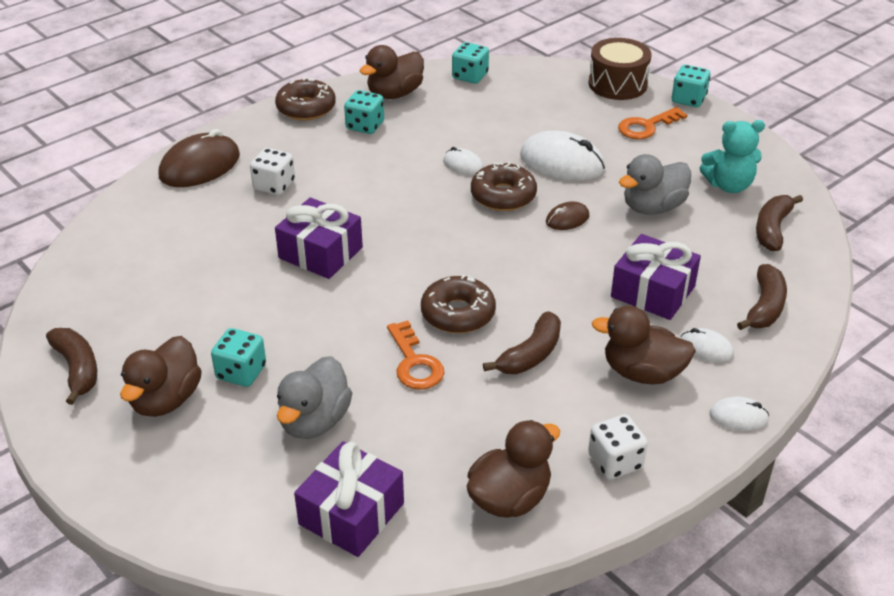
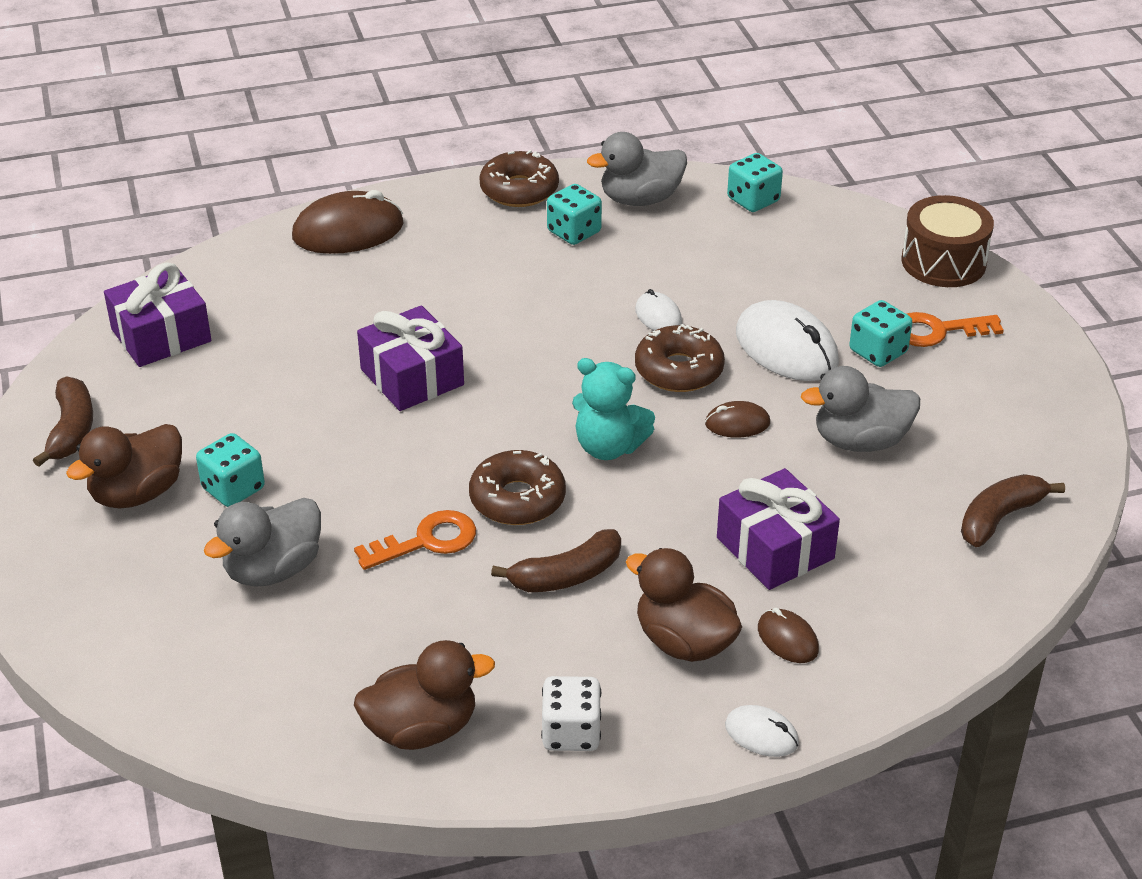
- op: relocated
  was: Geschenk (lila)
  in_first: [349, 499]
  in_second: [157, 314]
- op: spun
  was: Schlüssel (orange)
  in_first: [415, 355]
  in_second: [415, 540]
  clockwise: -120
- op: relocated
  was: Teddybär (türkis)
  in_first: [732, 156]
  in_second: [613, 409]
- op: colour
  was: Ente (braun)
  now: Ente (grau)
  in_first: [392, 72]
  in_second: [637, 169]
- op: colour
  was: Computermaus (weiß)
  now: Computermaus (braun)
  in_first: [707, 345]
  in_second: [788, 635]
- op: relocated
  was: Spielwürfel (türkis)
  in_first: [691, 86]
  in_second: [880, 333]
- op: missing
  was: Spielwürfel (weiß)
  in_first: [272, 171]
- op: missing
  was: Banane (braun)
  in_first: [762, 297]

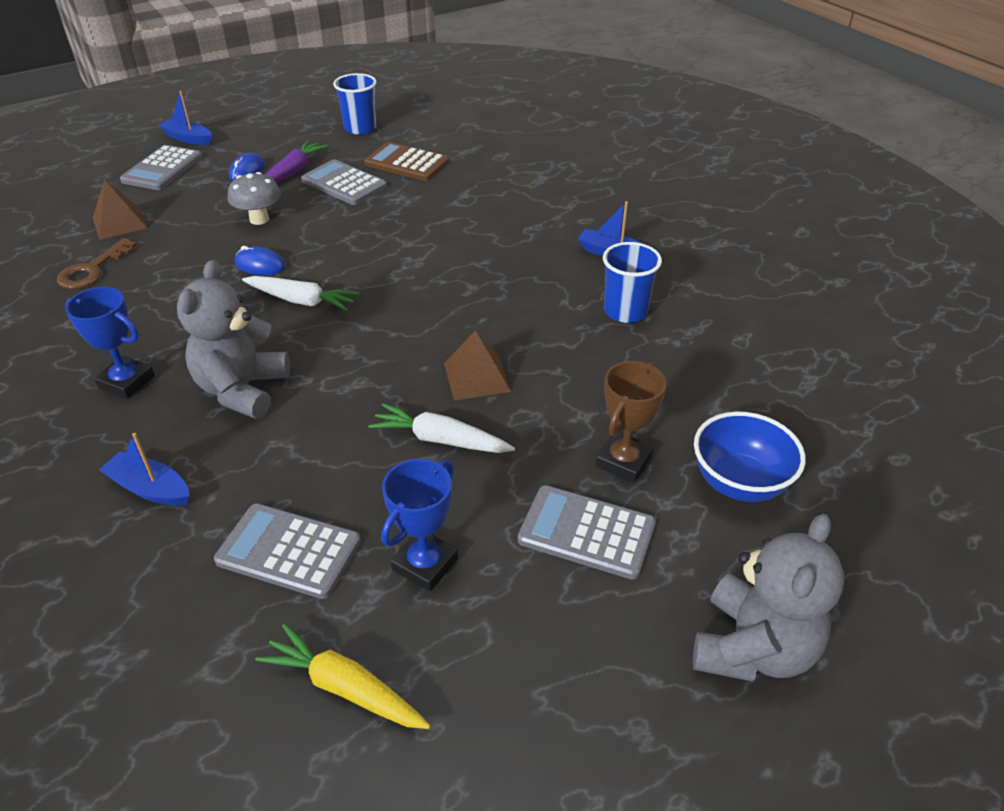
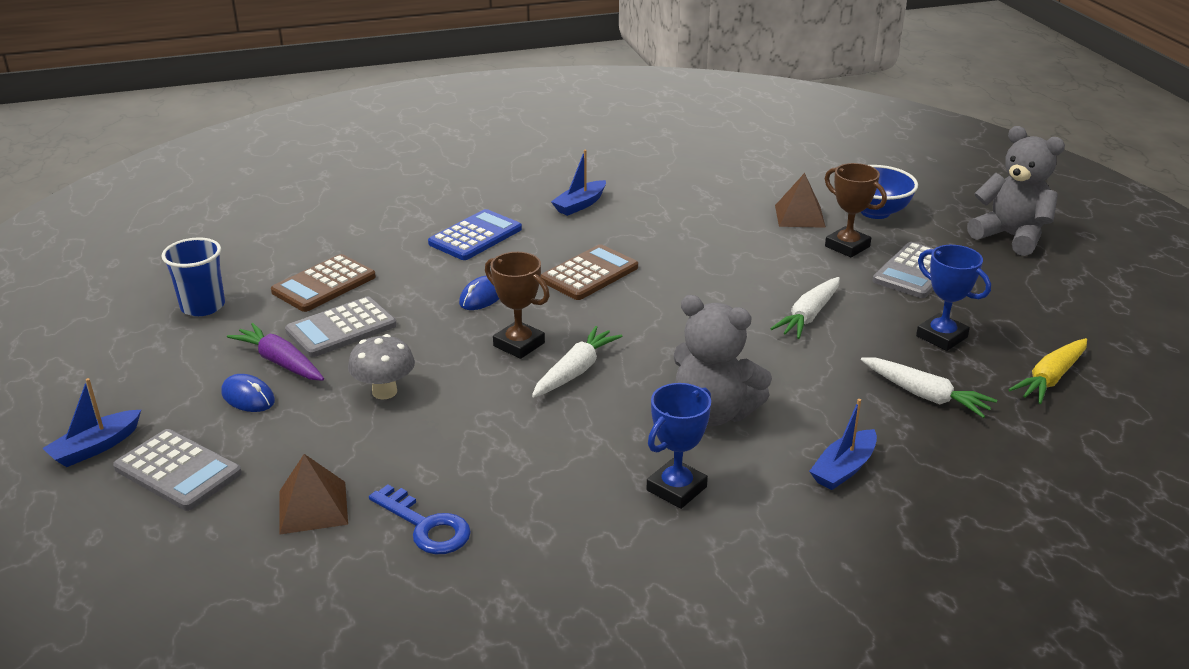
- op: colour
  was: Schlüssel (braun)
  now: Schlüssel (blau)
  in_first: [97, 263]
  in_second: [420, 519]
- op: appeared
  now: Taschenrechner (blau)
  in_second: [475, 234]
- op: relocated
  was: Computermaus (blau)
  in_first: [260, 261]
  in_second: [479, 293]
- op: appeared
  now: Pokal (braun)
  in_second: [517, 305]
- op: appeared
  now: Taschenrechner (braun)
  in_second: [589, 272]
- op: relocated
  was: Pyramide (braun)
  in_first: [477, 365]
  in_second: [800, 200]
- op: exchanged
  was: Taschenrechner (grau)
  now: Karotte (weiß)
  in_first: [287, 551]
  in_second: [929, 387]
- op: missing
  was: Becher (blau)
  in_first: [632, 282]

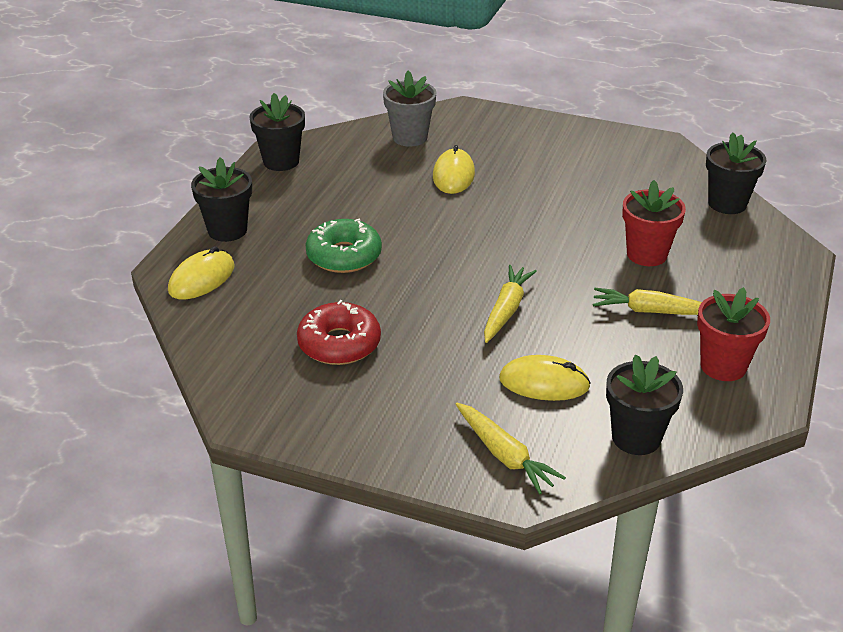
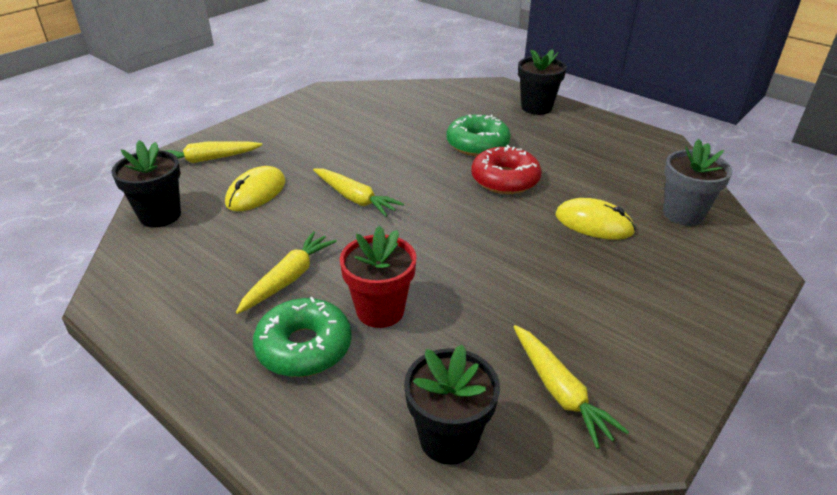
- op: appeared
  now: Donut (grün)
  in_second: [302, 337]
- op: relocated
  was: Donut (rot)
  in_first: [339, 332]
  in_second: [506, 169]
- op: appeared
  now: Karotte (gelb)
  in_second: [571, 387]
- op: missing
  was: Computermaus (gelb)
  in_first: [201, 272]
- op: missing
  was: Blumentopf (schwarz)
  in_first: [277, 132]
- op: missing
  was: Blumentopf (rot)
  in_first: [733, 334]

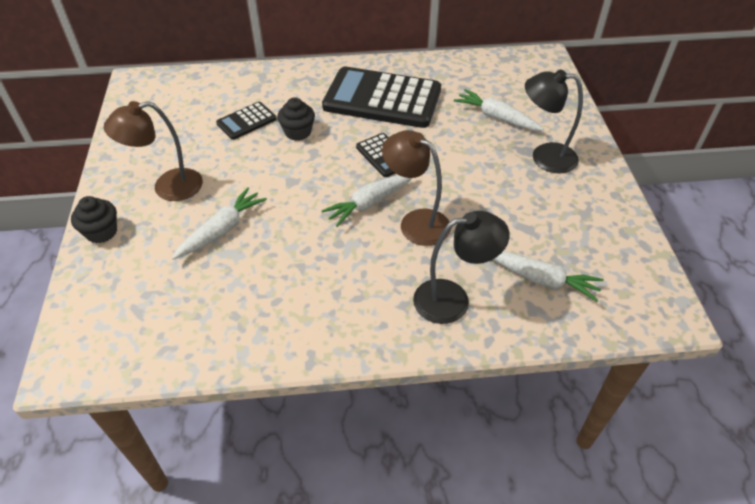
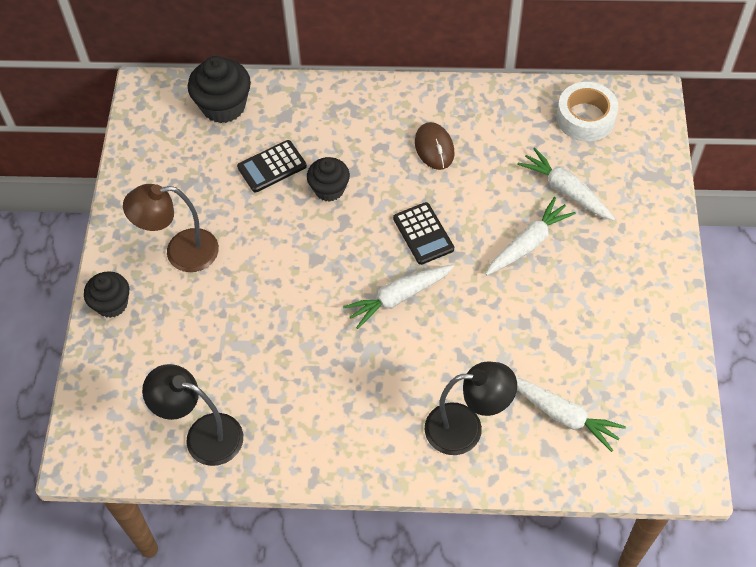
- op: relocated
  was: Lampe (schwarz)
  in_first: [554, 121]
  in_second: [192, 415]
- op: appeared
  now: Muffin (schwarz)
  in_second: [219, 89]
- op: exchanged
  was: Taschenrechner (schwarz)
  now: Computermaus (braun)
  in_first: [381, 97]
  in_second: [435, 146]
- op: relocated
  was: Karotte (weiß)
  in_first: [219, 223]
  in_second: [530, 236]
- op: appeared
  now: Klebeband (weiß)
  in_second: [588, 112]
- op: missing
  was: Lampe (braun)
  in_first: [416, 188]

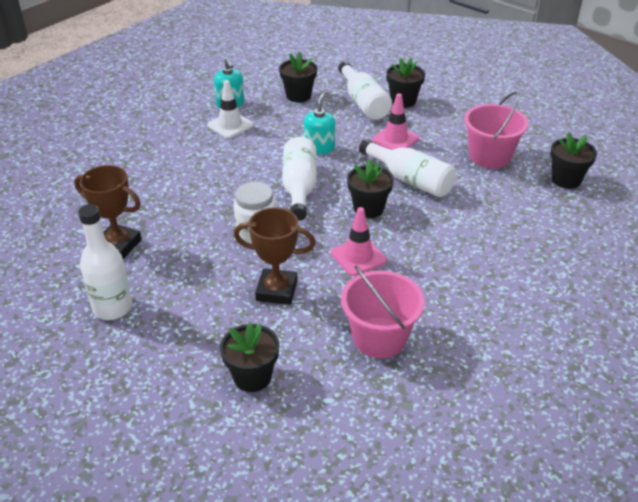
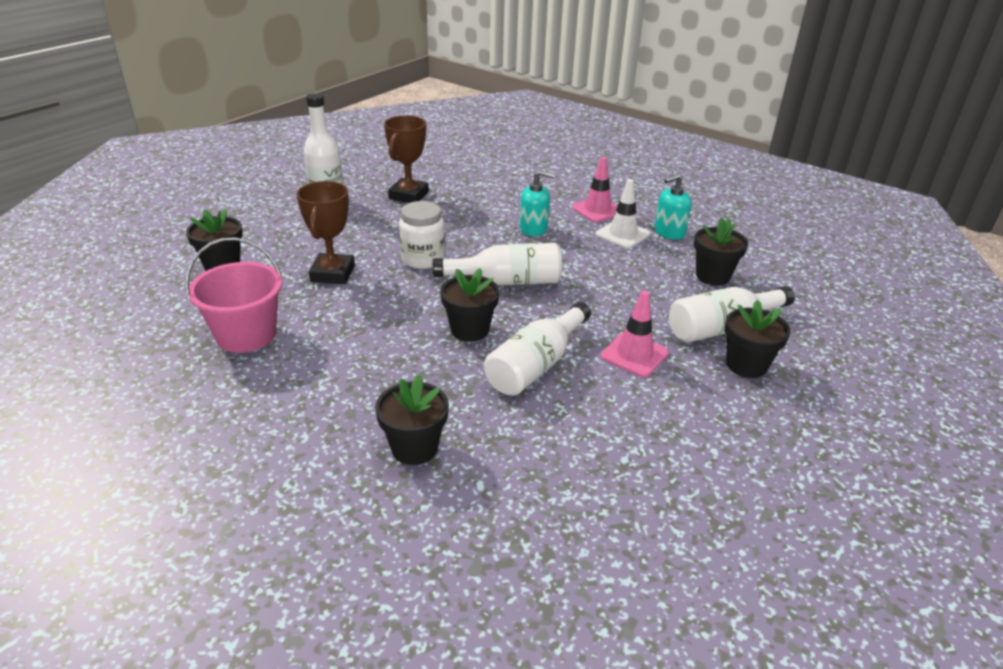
- op: relocated
  was: Blumentopf (schwarz)
  in_first: [573, 160]
  in_second: [412, 419]
- op: relocated
  was: Seifenspender (türkis)
  in_first: [319, 123]
  in_second: [537, 203]
- op: relocated
  was: Leitkegel (rosa)
  in_first: [359, 241]
  in_second: [594, 189]
- op: missing
  was: Eimer (rosa)
  in_first: [496, 130]

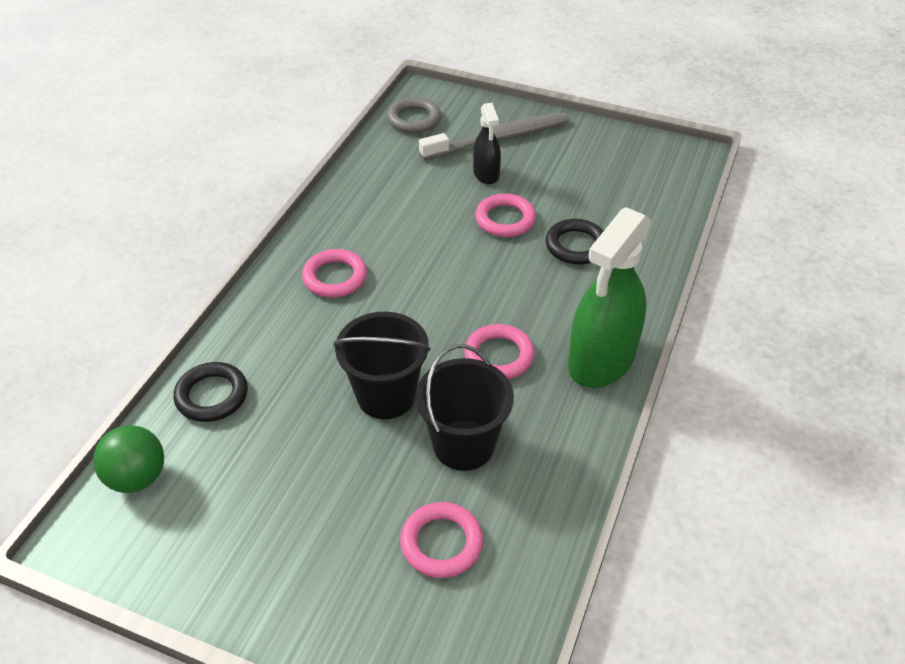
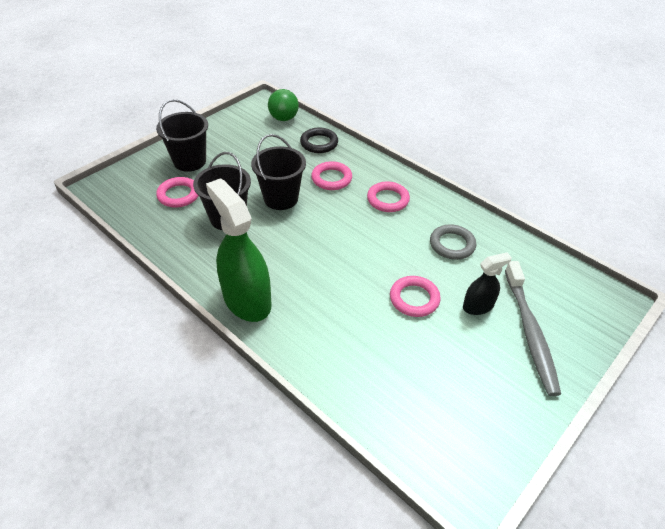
- op: appeared
  now: Eimer (schwarz)
  in_second: [182, 135]
- op: relocated
  was: Ring (rosa)
  in_first: [499, 351]
  in_second: [331, 175]
- op: relocated
  was: Ring (grau)
  in_first: [414, 115]
  in_second: [453, 242]
- op: spun
  was: Sprühflasche (schwarz)
  in_first: [487, 143]
  in_second: [487, 284]
  clockwise: 150
- op: missing
  was: Ring (schwarz)
  in_first: [575, 242]

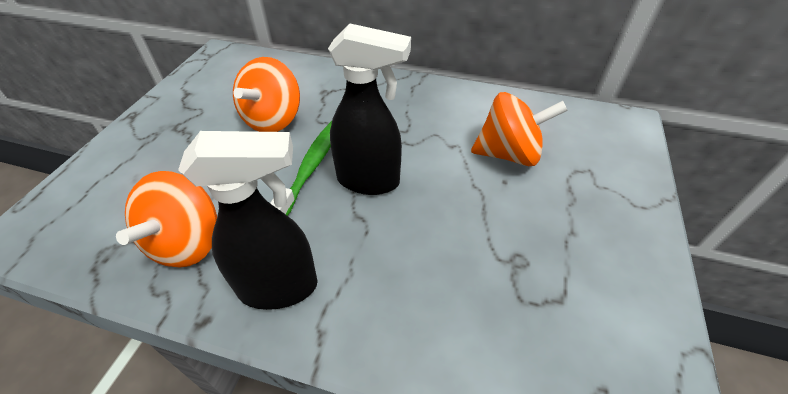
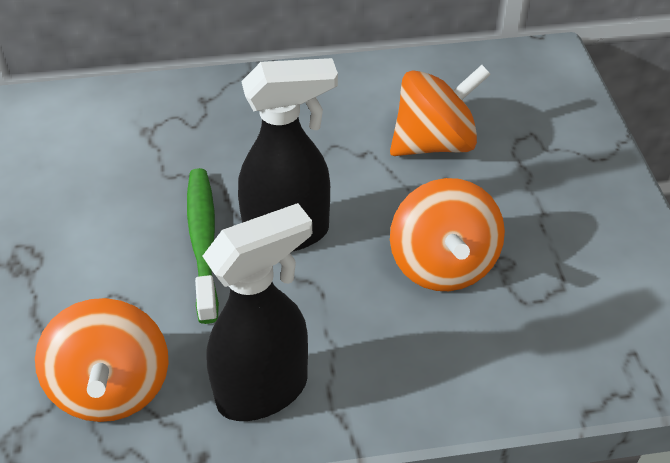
- op: relocated
  was: Kreisel (orange)
  in_first: [266, 94]
  in_second: [447, 234]

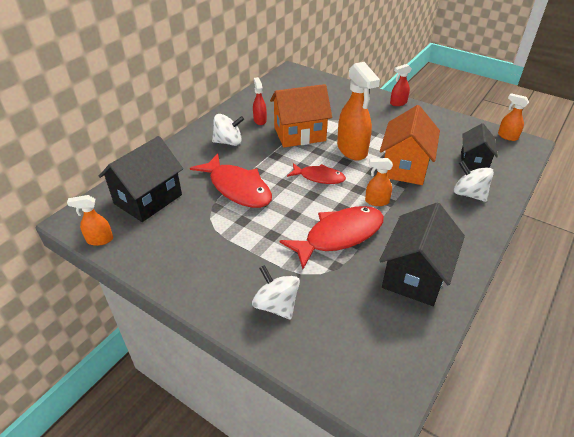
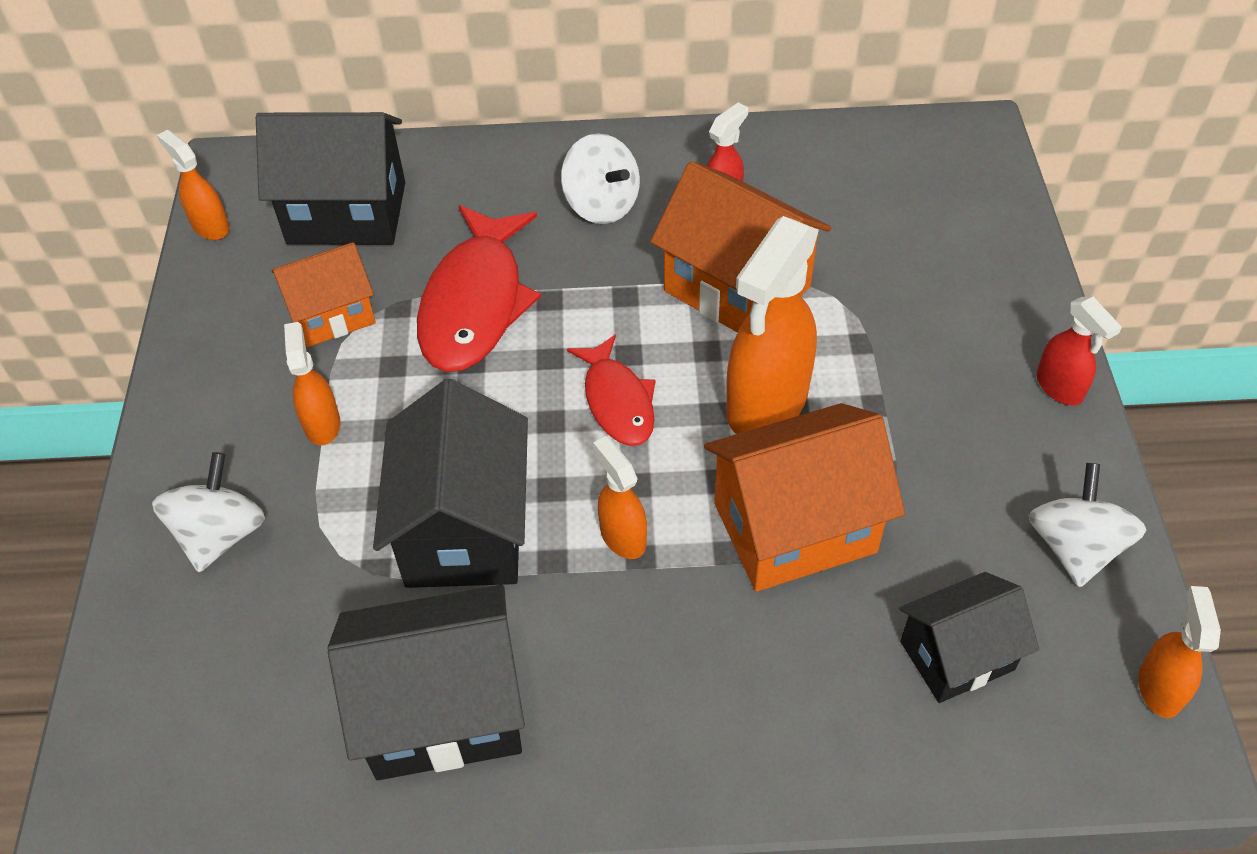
- op: appeared
  now: Haus (orange)
  in_second: [324, 294]
- op: appeared
  now: Sprühflasche (orange)
  in_second: [312, 383]
- op: exchanged
  was: Fisch (rot)
  now: Haus (schwarz)
  in_first: [331, 237]
  in_second: [450, 483]
- op: relocated
  was: Kreisel (weiß)
  in_first: [474, 181]
  in_second: [1087, 525]
- op: spun
  was: Sprühflasche (rot)
  in_first: [401, 85]
  in_second: [1079, 351]
  clockwise: -150

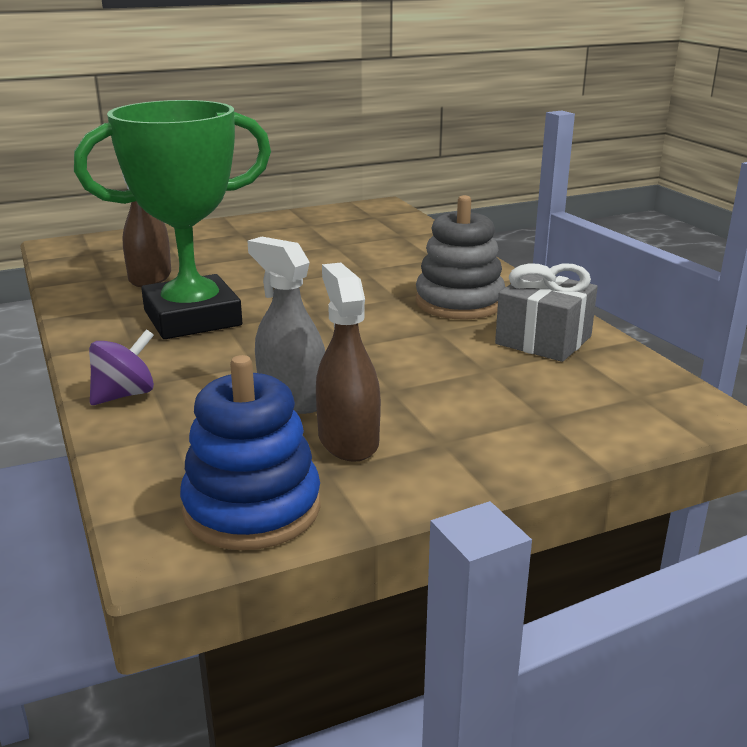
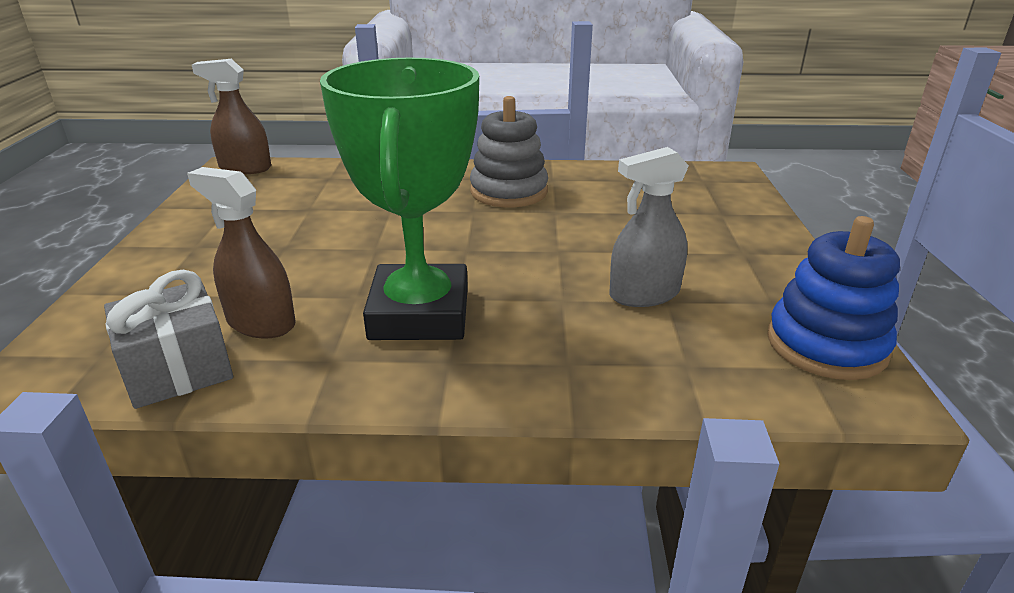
- op: relocated
  was: Geschenk (grau)
  in_first: [546, 312]
  in_second: [168, 339]
- op: relocated
  was: Sprühflasche (braun)
  in_first: [348, 362]
  in_second: [231, 116]
- op: missing
  was: Kreisel (lila)
  in_first: [121, 367]

